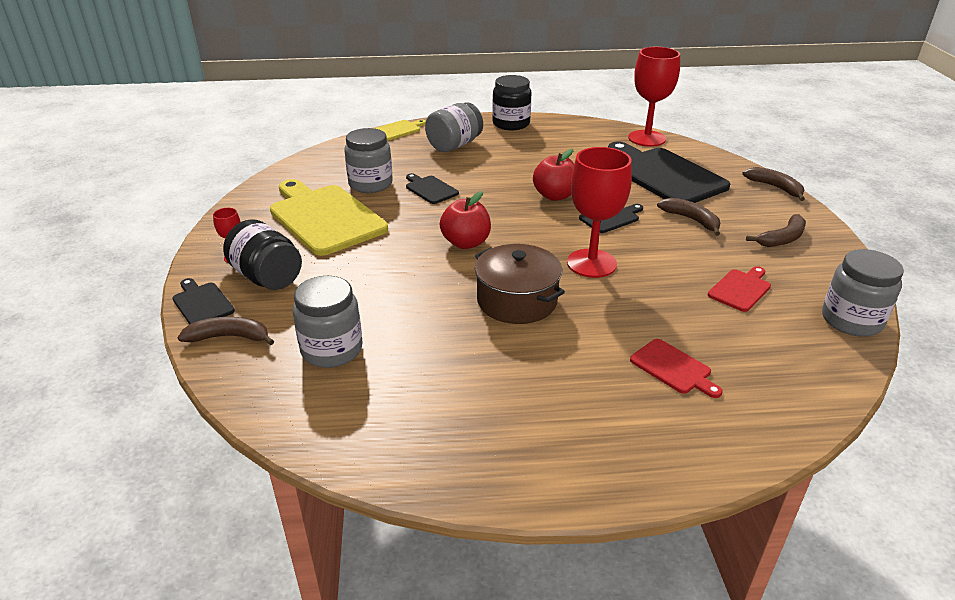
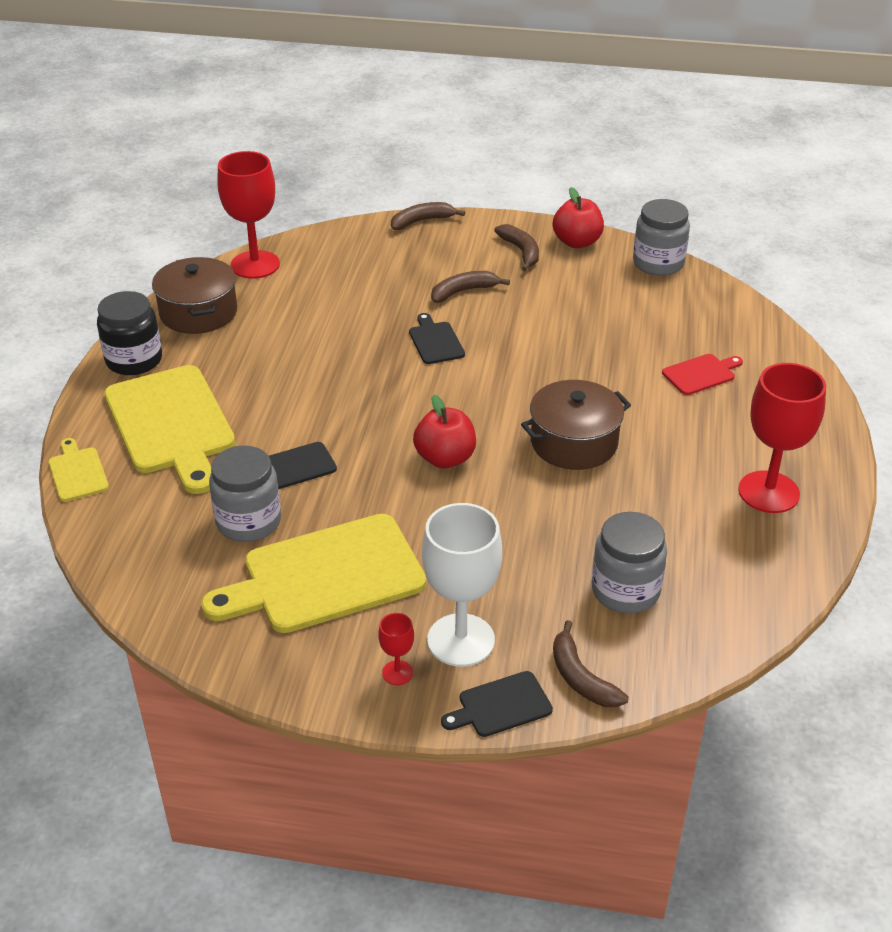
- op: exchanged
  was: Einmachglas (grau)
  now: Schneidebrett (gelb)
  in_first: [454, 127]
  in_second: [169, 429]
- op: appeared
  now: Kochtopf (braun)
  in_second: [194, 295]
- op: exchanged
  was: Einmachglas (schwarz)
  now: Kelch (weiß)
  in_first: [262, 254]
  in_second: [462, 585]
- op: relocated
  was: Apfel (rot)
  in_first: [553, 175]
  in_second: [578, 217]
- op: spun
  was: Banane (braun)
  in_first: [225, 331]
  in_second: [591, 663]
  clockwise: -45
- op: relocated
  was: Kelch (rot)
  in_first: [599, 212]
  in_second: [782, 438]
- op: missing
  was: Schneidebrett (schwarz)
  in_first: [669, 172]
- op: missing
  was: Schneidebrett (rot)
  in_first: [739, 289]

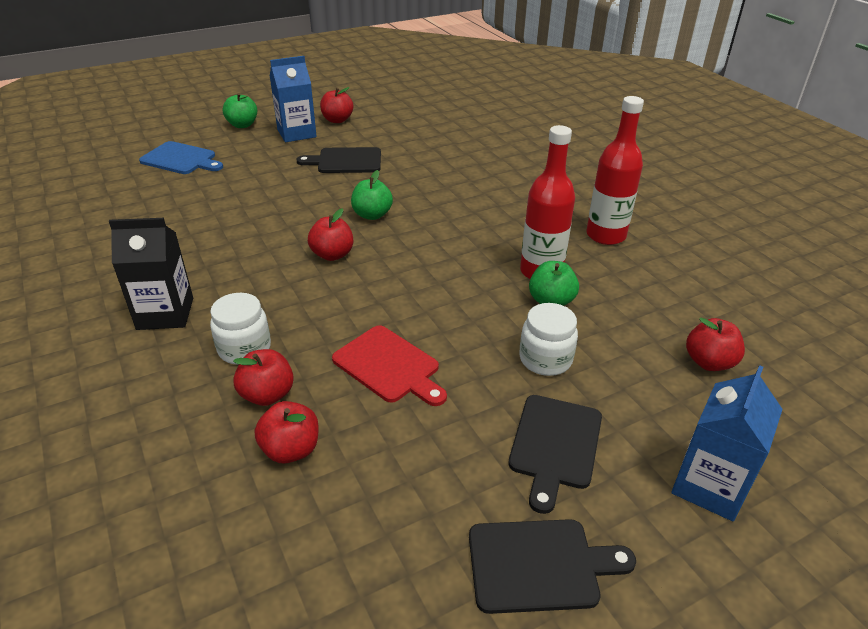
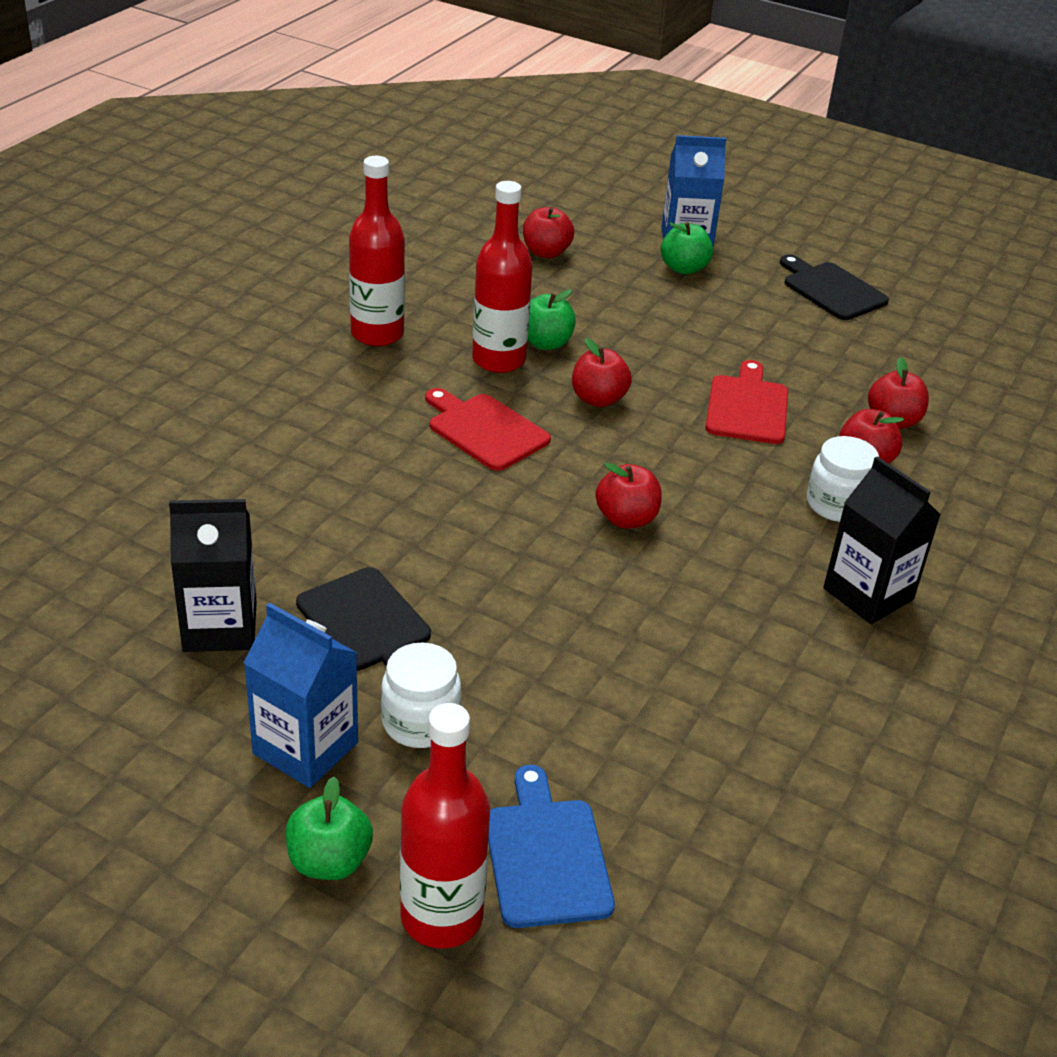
- op: appeared
  now: Getränkekarton (schwarz)
  in_second: [213, 575]
- op: relocated
  was: Einmachglas (weiß)
  in_first: [548, 339]
  in_second: [421, 695]
- op: appeared
  now: Flasche (rot)
  in_second: [445, 825]
- op: appeared
  now: Schneidebrett (rot)
  in_second: [488, 429]
- op: relocated
  was: Apfel (rot)
  in_first: [336, 105]
  in_second: [602, 372]
- op: relocated
  was: Apfel (grün)
  in_first: [372, 195]
  in_second: [687, 248]
- op: missing
  was: Schneidebrett (schwarz)
  in_first: [555, 454]

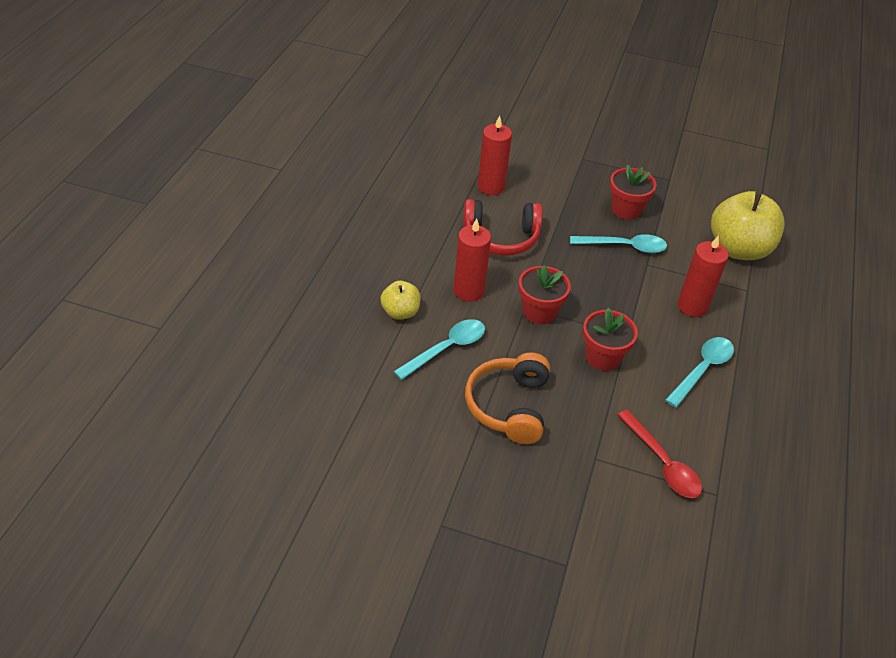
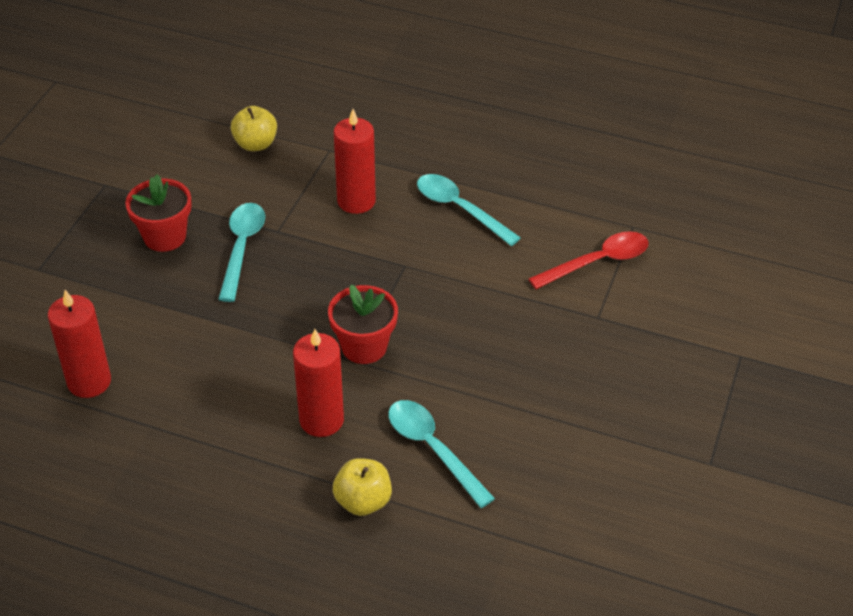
- op: size
  was: Apfel (gelb)
  in_first: [748, 225]
  in_second: [254, 128]
  ratio: 0.52
- op: missing
  was: Kopfhörer (rot)
  in_first: [503, 227]
- op: missing
  was: Kopfhörer (orange)
  in_first: [507, 398]
- op: missing
  was: Blumentopf (rot)
  in_first: [610, 339]

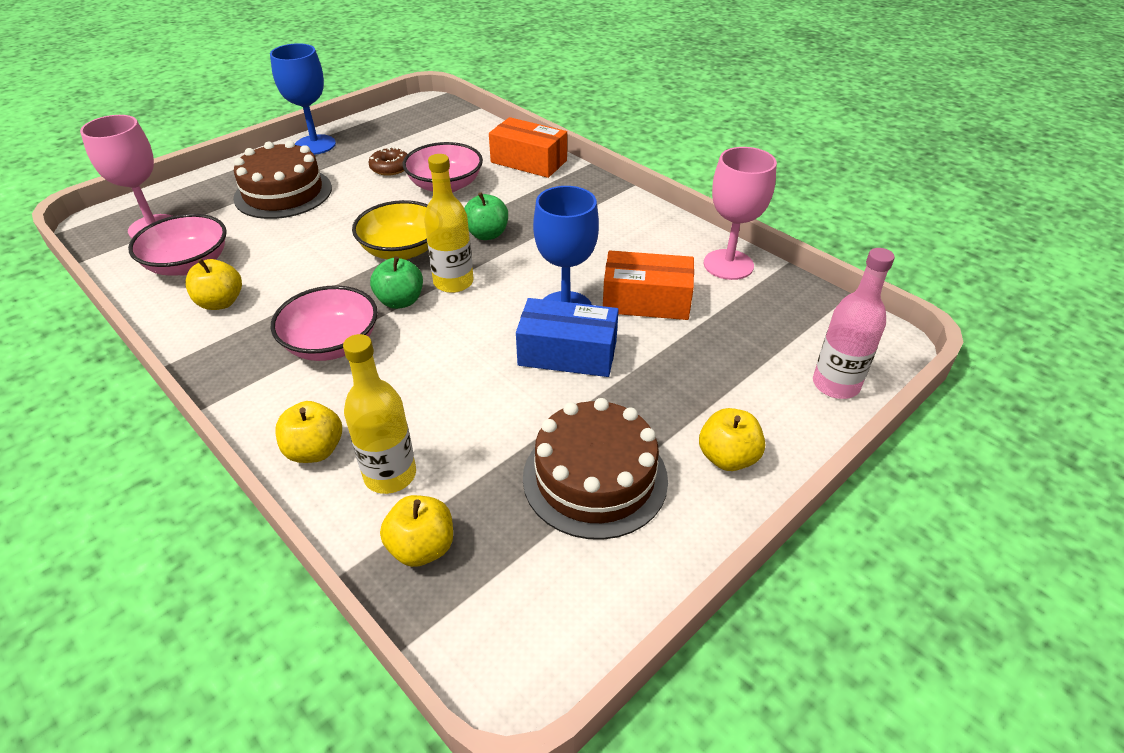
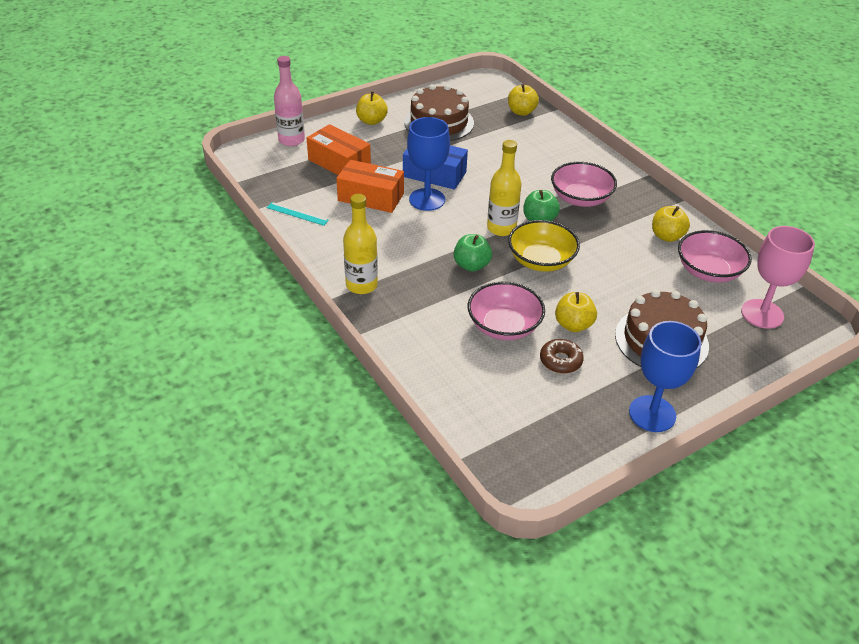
- op: exchanged
  was: Kelch (rosa)
  now: Lineal (türkis)
  in_first: [740, 213]
  in_second: [298, 214]
- op: relocated
  was: Schachtel (orange)
  in_first: [528, 147]
  in_second: [339, 149]
- op: relocated
  was: Flasche (gelb)
  in_first: [379, 414]
  in_second: [360, 244]
- op: relocated
  was: Apfel (gelb)
  in_first: [308, 432]
  in_second: [576, 312]

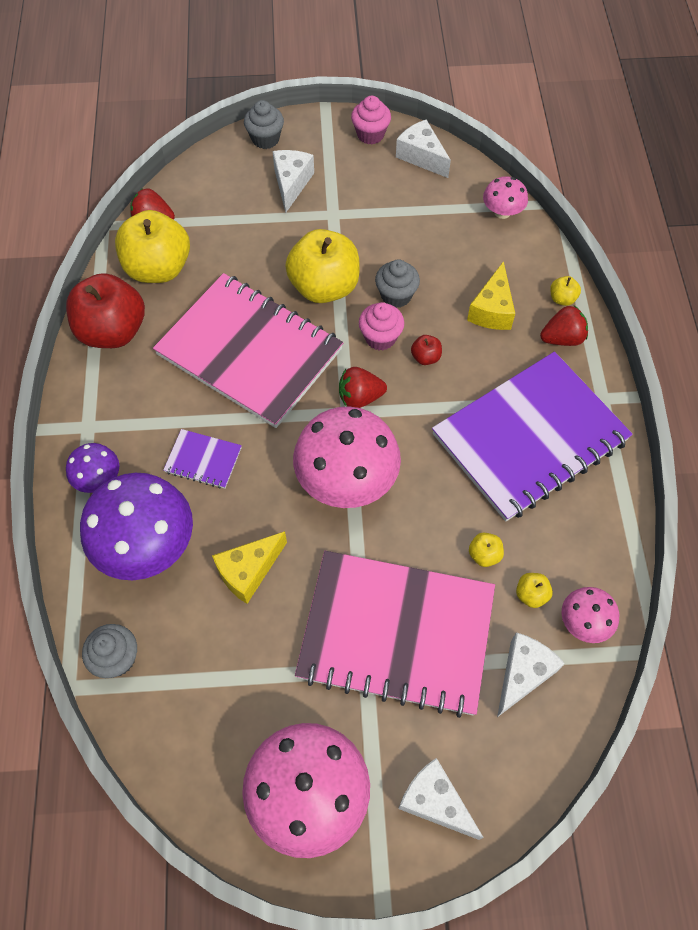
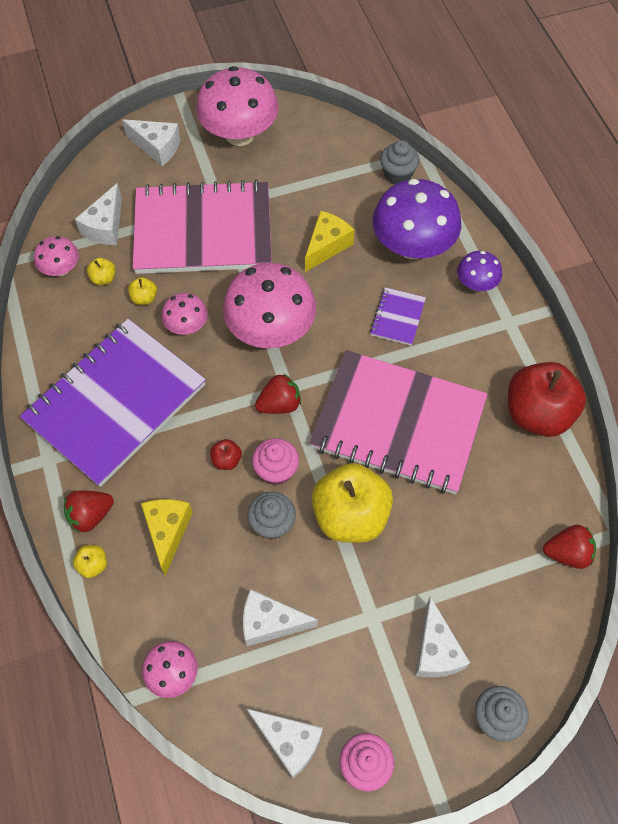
- op: appeared
  now: Pilz (rosa)
  in_second: [185, 314]
- op: appeared
  now: Käse (weiß)
  in_second: [280, 617]
- op: spun
  was: Notizbuch (lila)
  in_first: [202, 459]
  in_second: [398, 316]
  clockwise: -75
- op: missing
  was: Apfel (gelb)
  in_first: [152, 246]

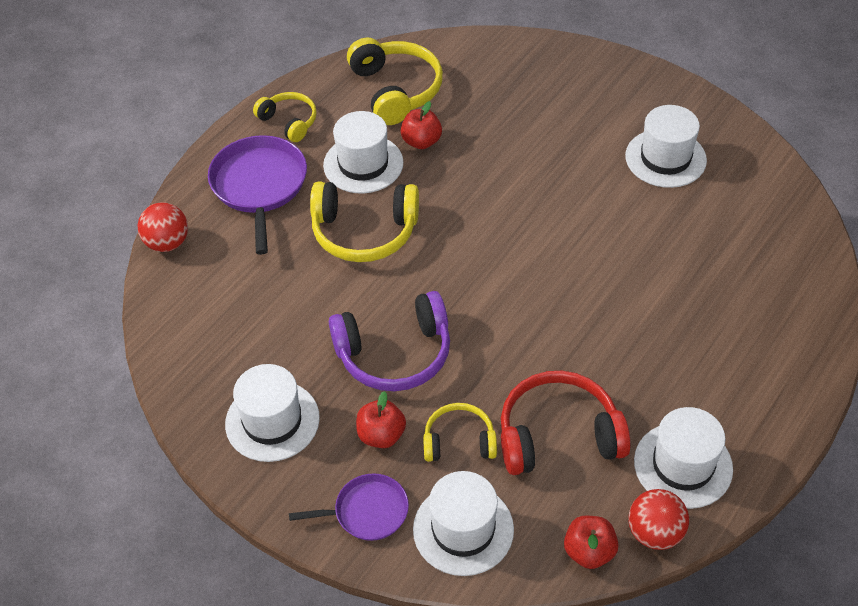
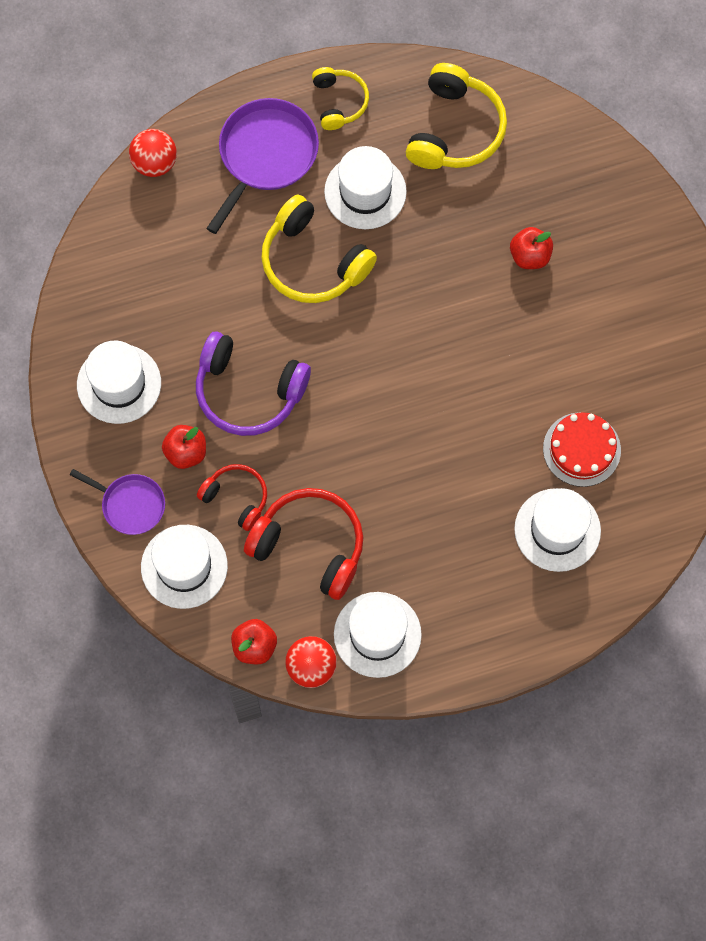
- op: colour
  was: Kopfhörer (gelb)
  now: Kopfhörer (rot)
  in_first: [460, 432]
  in_second: [232, 497]
- op: relocated
  was: Apfel (rot)
  in_first: [421, 125]
  in_second: [531, 248]
- op: relocated
  was: Hut (weiß)
  in_first: [666, 146]
  in_second: [557, 530]
- op: appeared
  now: Kuchen (rot)
  in_second: [582, 449]

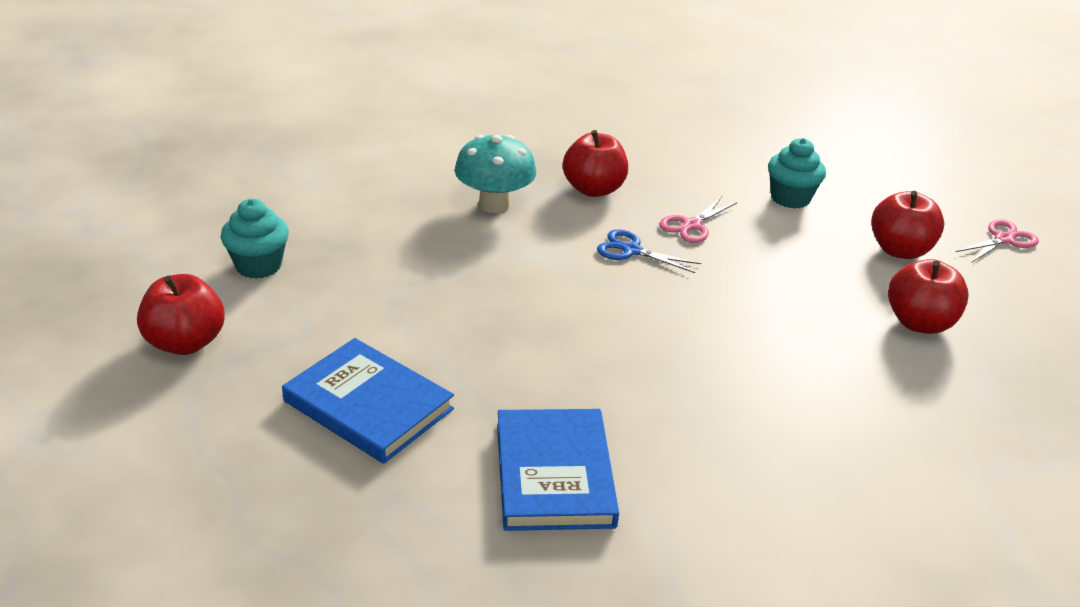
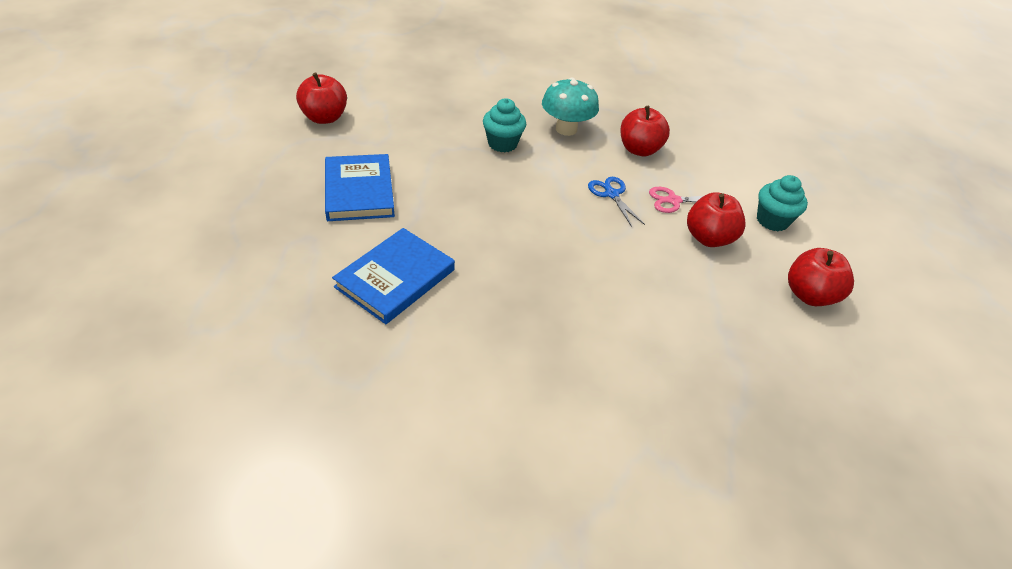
- op: relocated
  was: Muffin (türkis)
  in_first: [255, 239]
  in_second: [504, 125]
- op: relocated
  was: Apfel (rot)
  in_first: [928, 296]
  in_second: [716, 219]
- op: missing
  was: Schere (rosa)
  in_first: [997, 241]

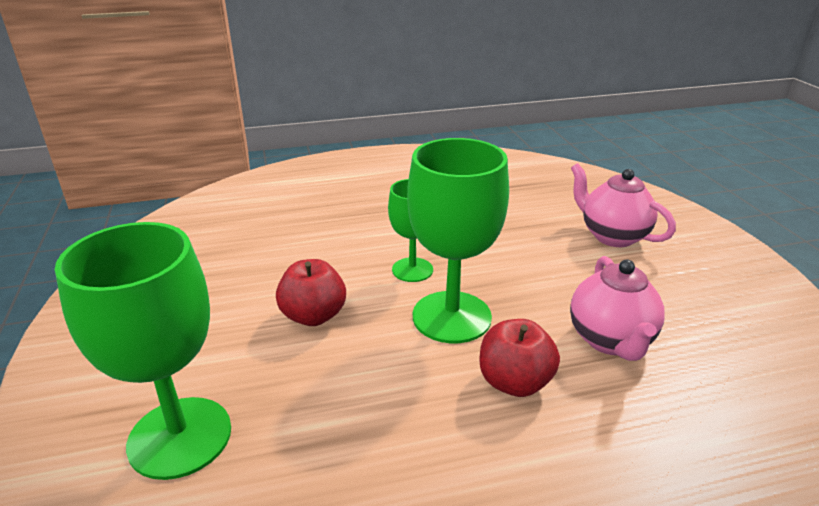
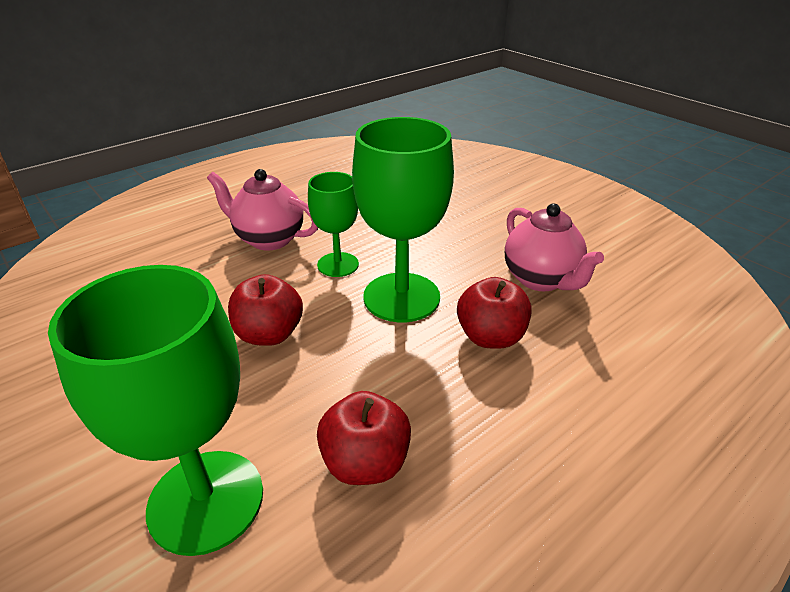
- op: relocated
  was: Teekanne (rosa)
  in_first: [623, 205]
  in_second: [262, 210]
- op: appeared
  now: Apfel (rot)
  in_second: [364, 438]

